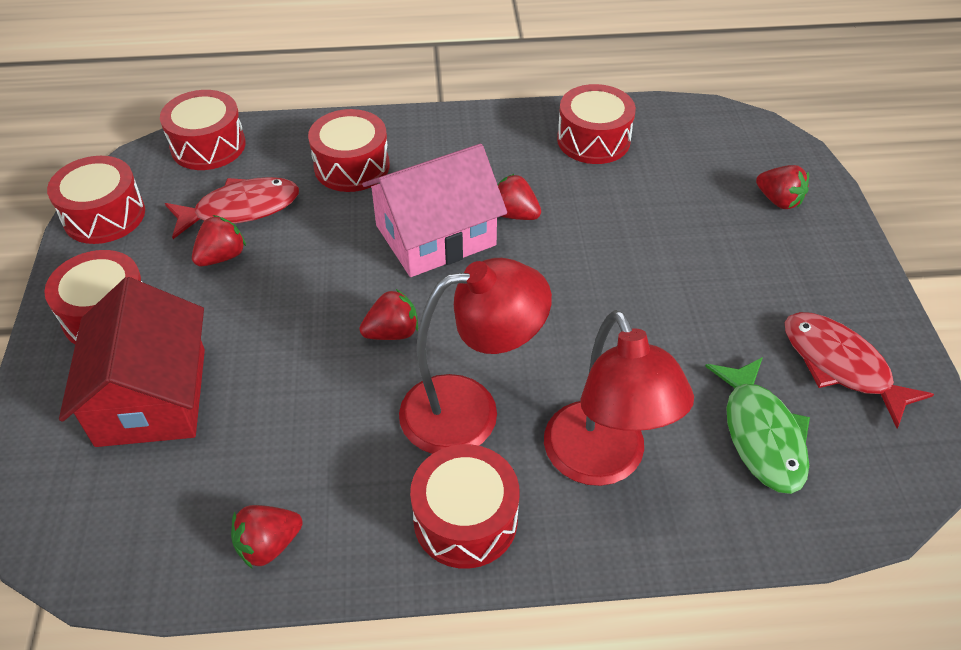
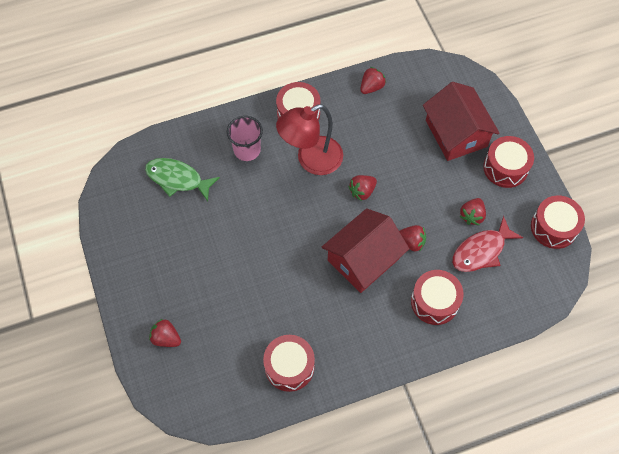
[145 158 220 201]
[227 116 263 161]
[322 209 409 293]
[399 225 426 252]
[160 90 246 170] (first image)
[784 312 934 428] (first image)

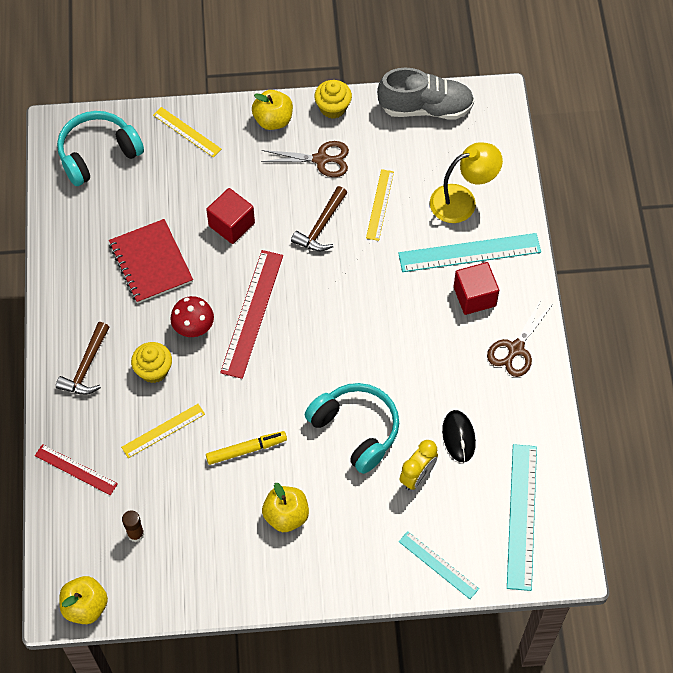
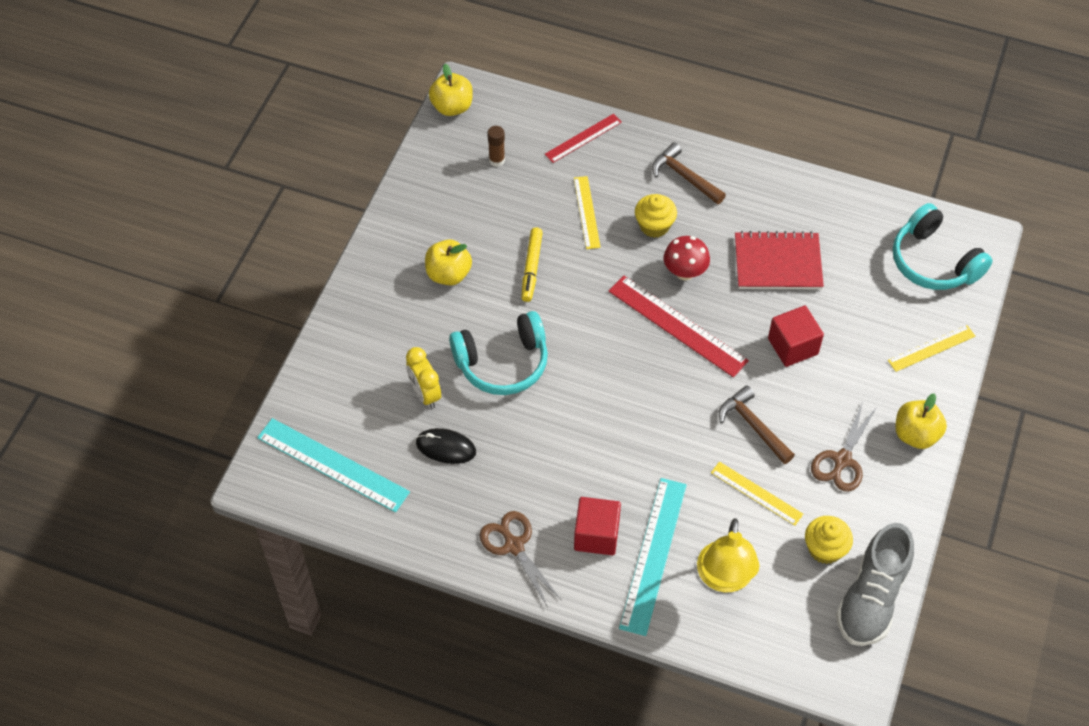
[805 516 853 564]
[893 203 992 290]
[399 531 479 599] (first image)

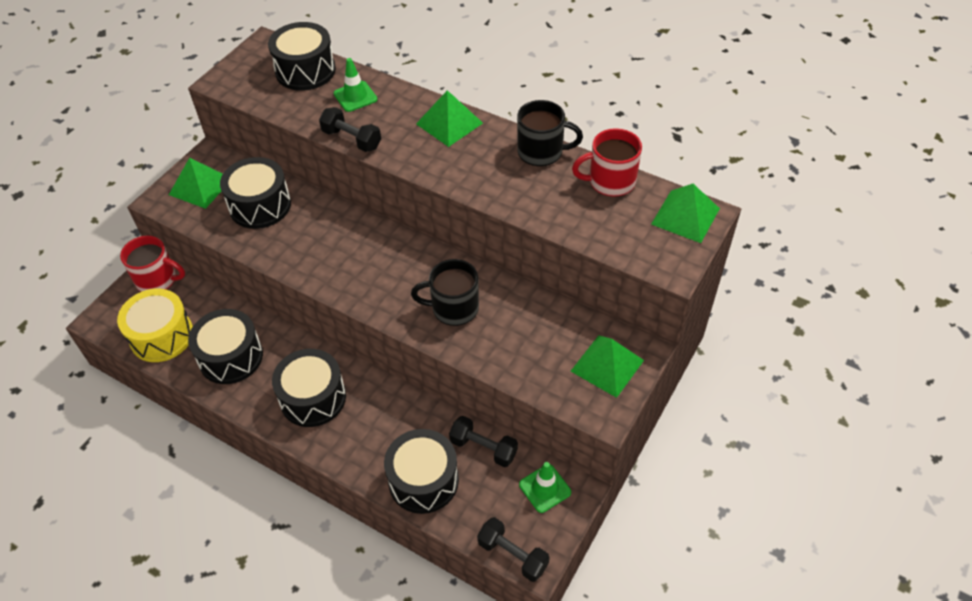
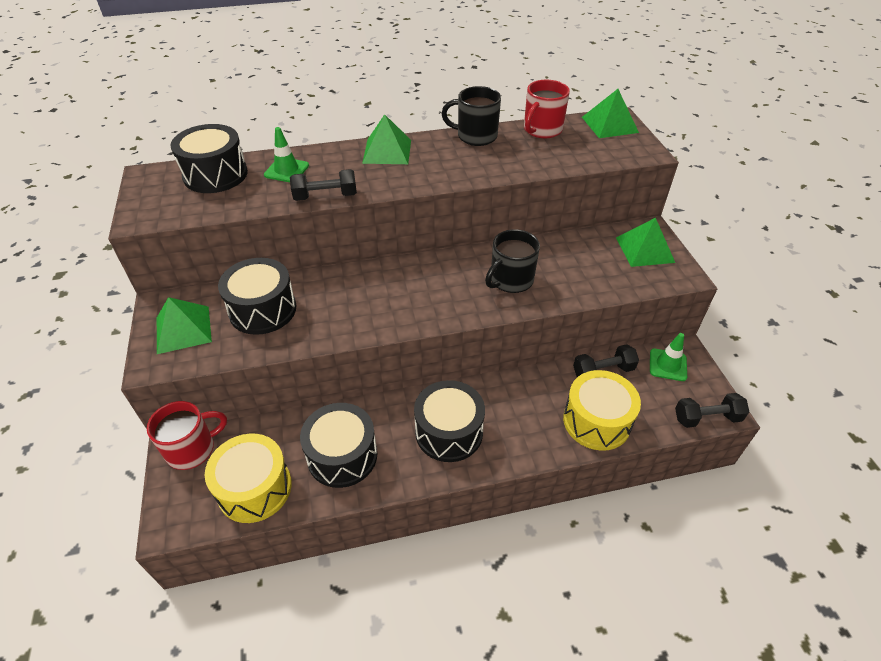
[441 86 501 146]
[563 370 641 451]

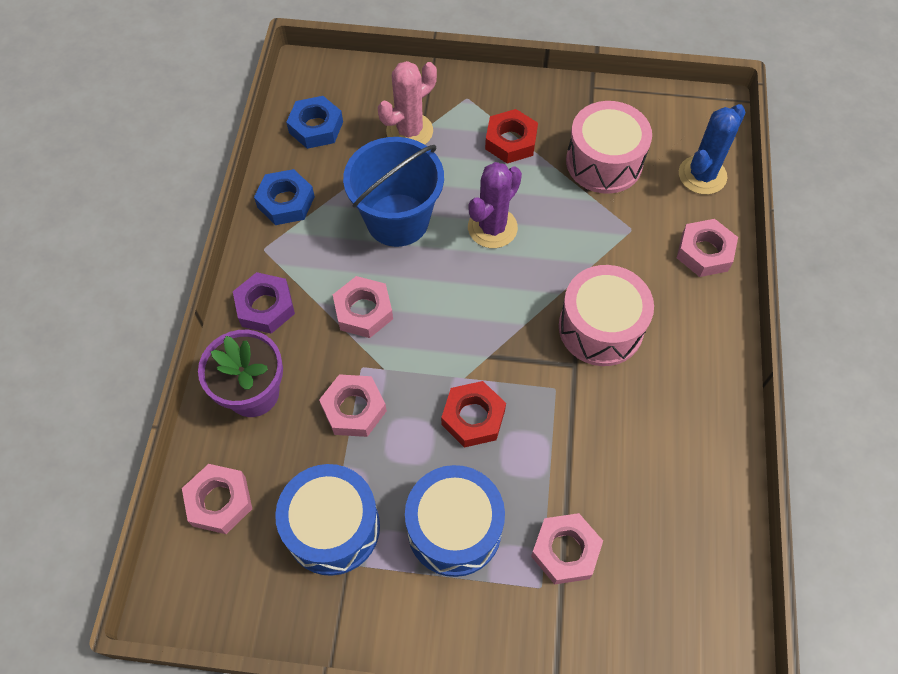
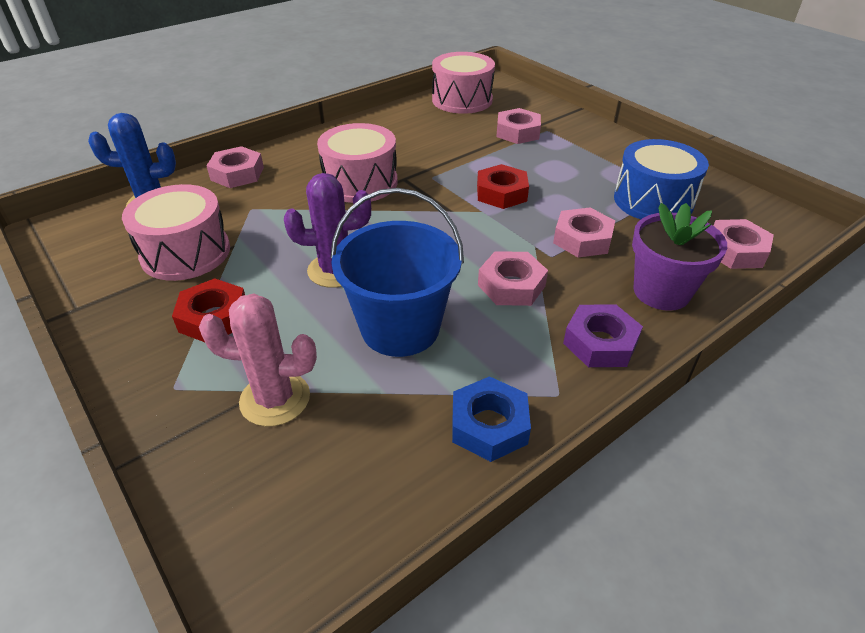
[432 52 495 114]
[286 96 343 149] (first image)
[405 465 505 577] (first image)

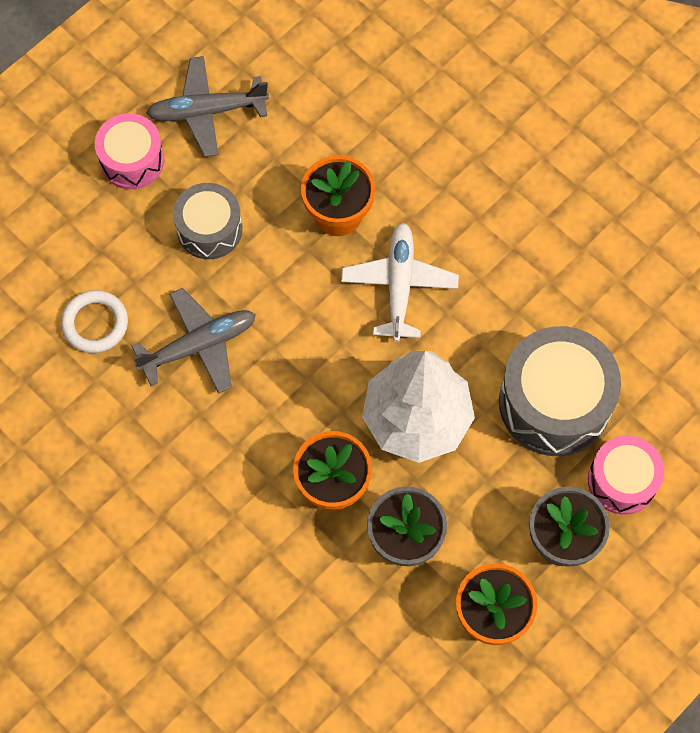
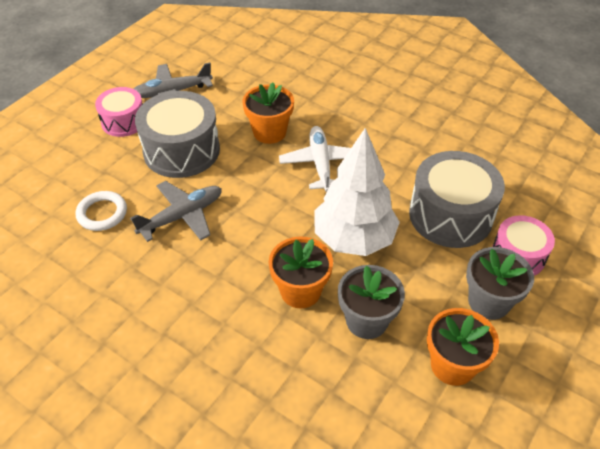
[135 91 220 178]

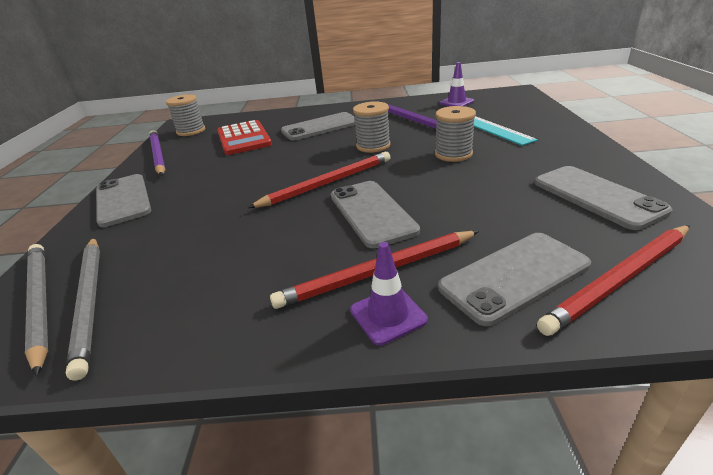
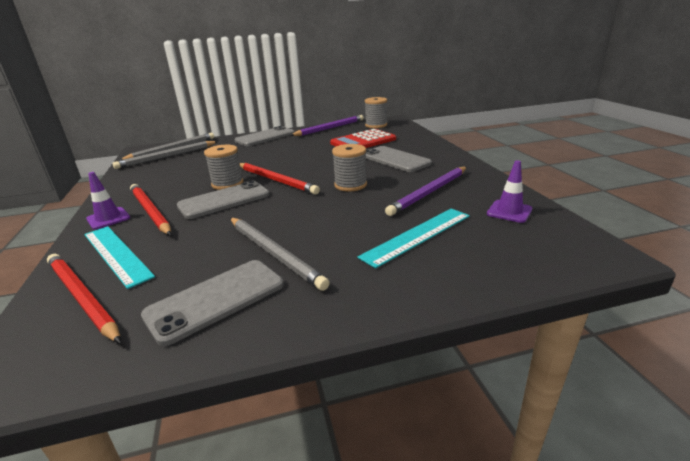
[84 226 155 289]
[204 145 243 190]
[230 218 330 291]

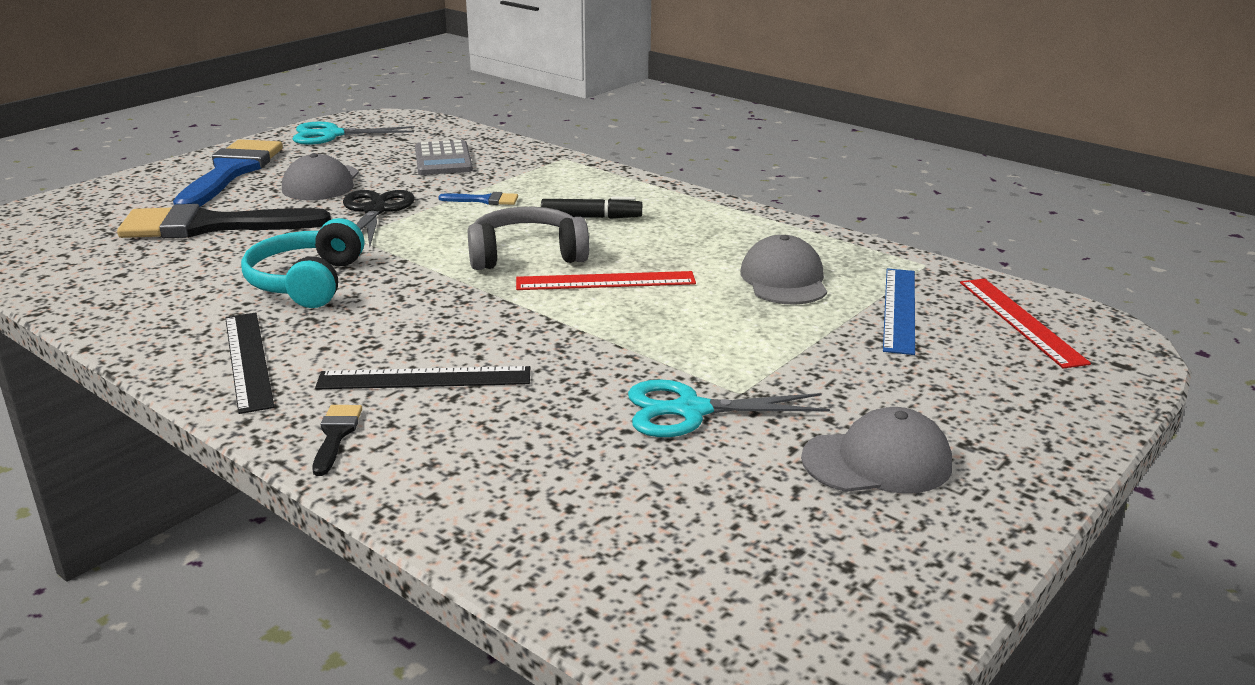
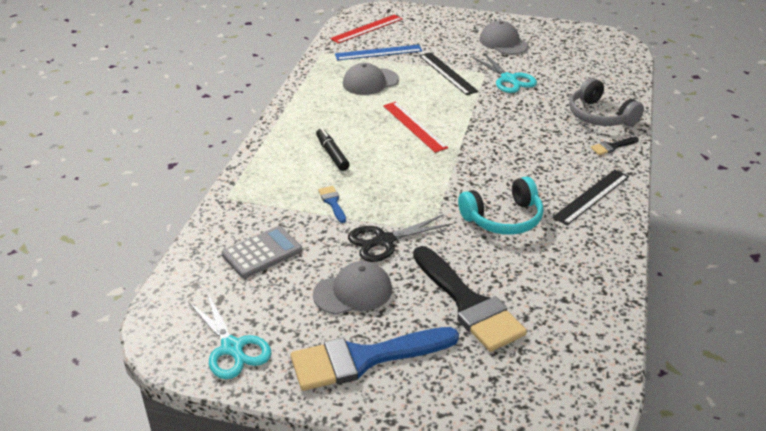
[419 52 479 95]
[569 78 644 126]

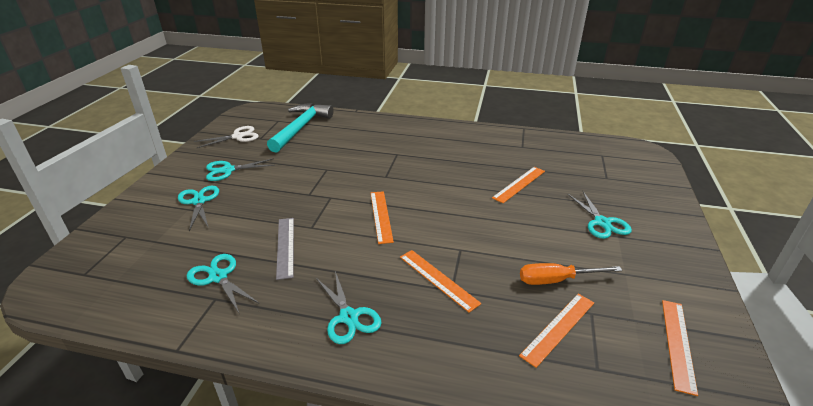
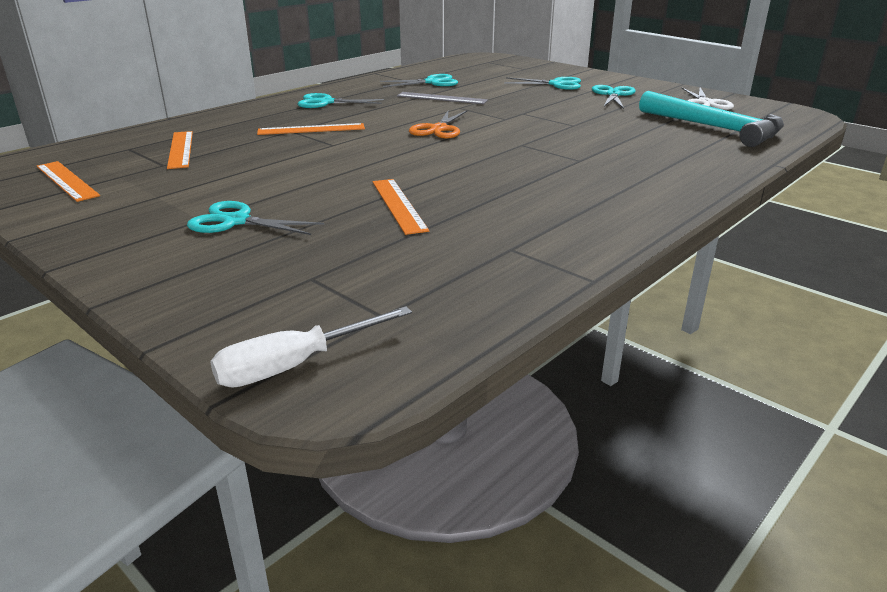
[210 306 412 388]
[409 111 467 139]
[520 263 622 285] (first image)

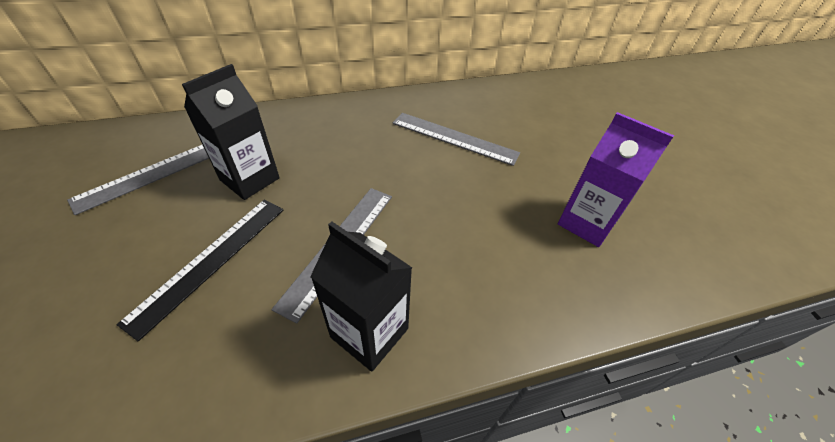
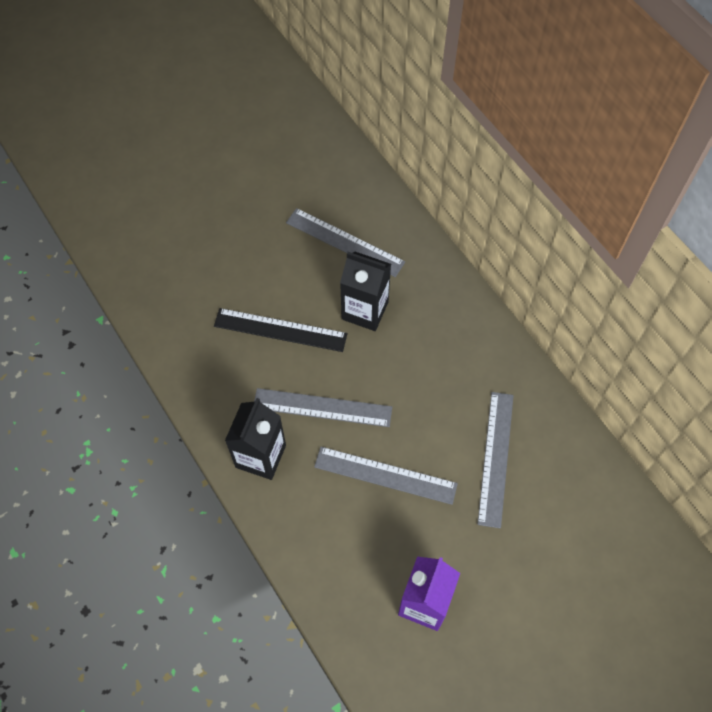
[314 447 458 505]

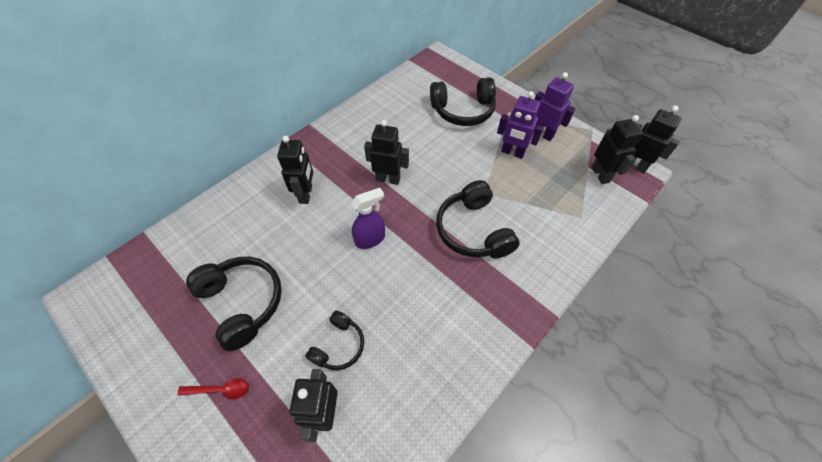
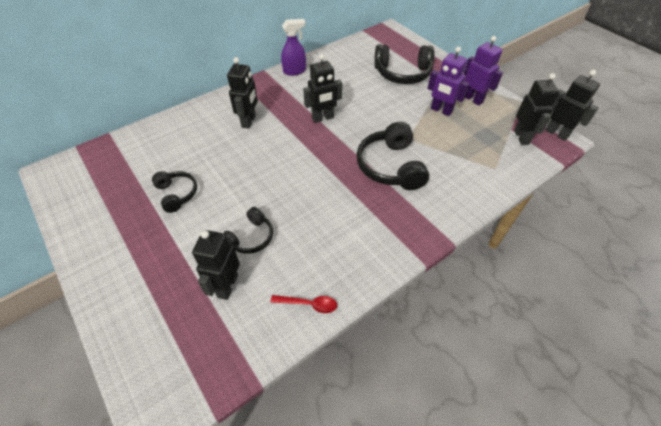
[152 171 197 213]
[271 295 337 313]
[281 19 306 76]
[303 54 342 123]

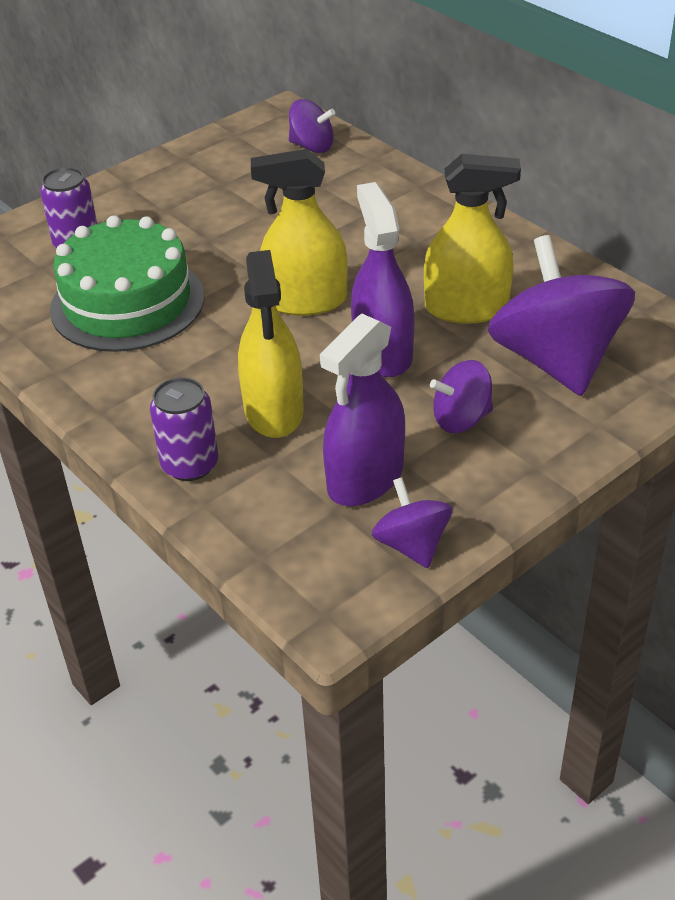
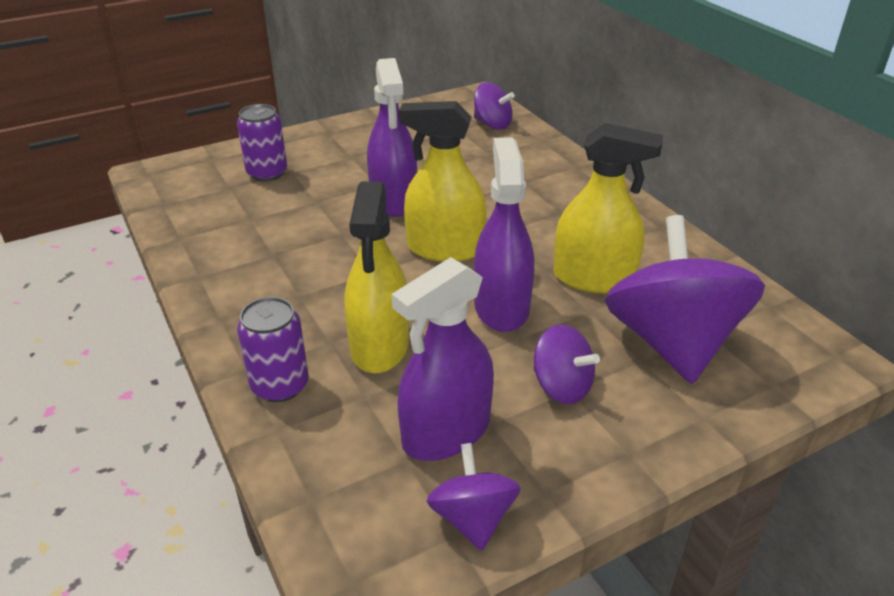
[367 58 417 217]
[533 324 600 404]
[50 216 204 352] (first image)

